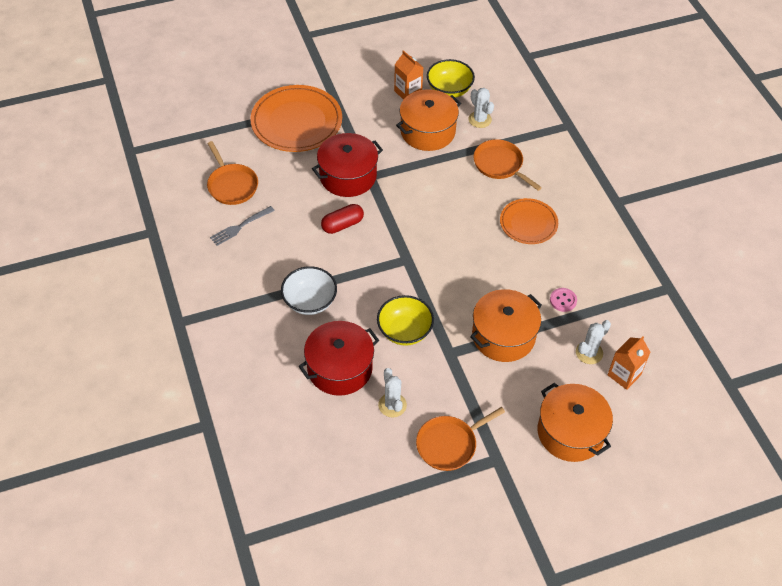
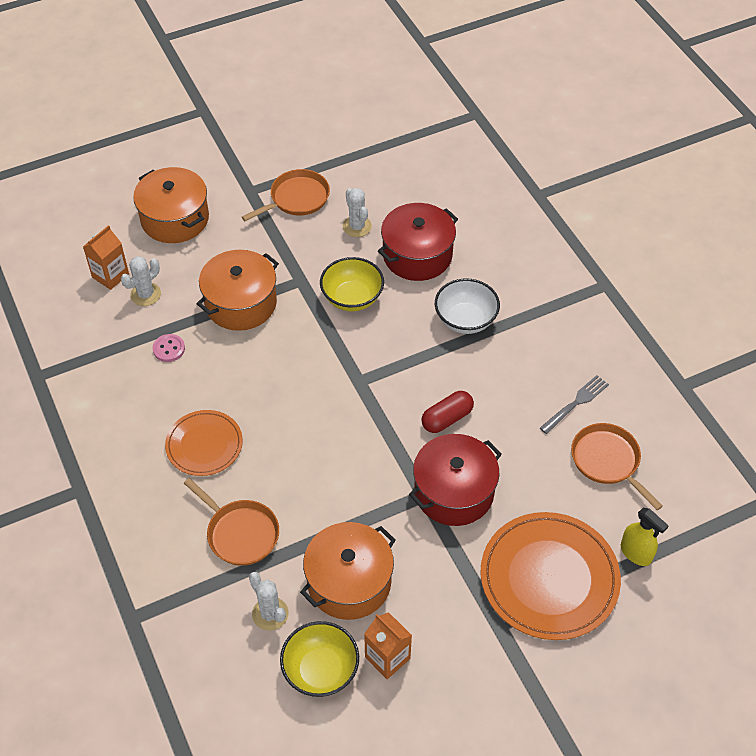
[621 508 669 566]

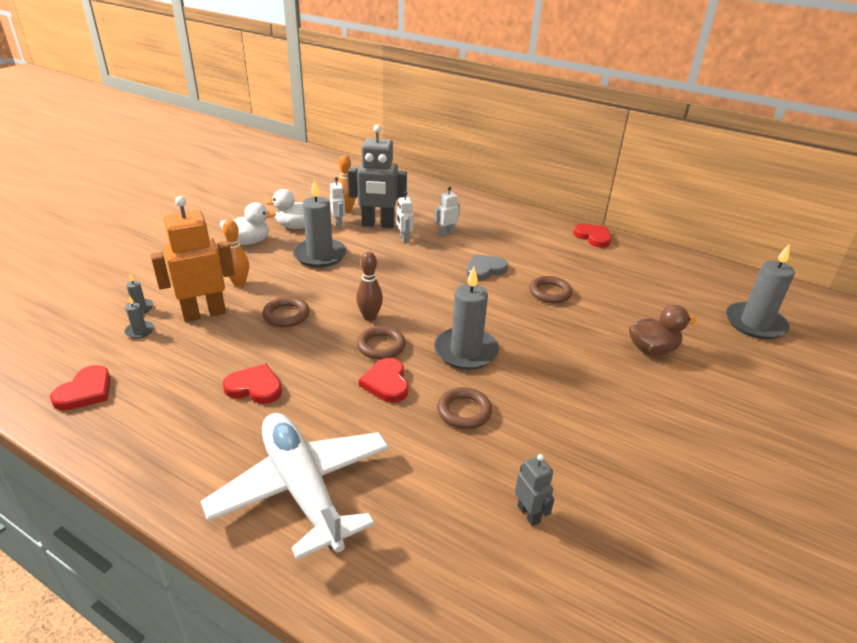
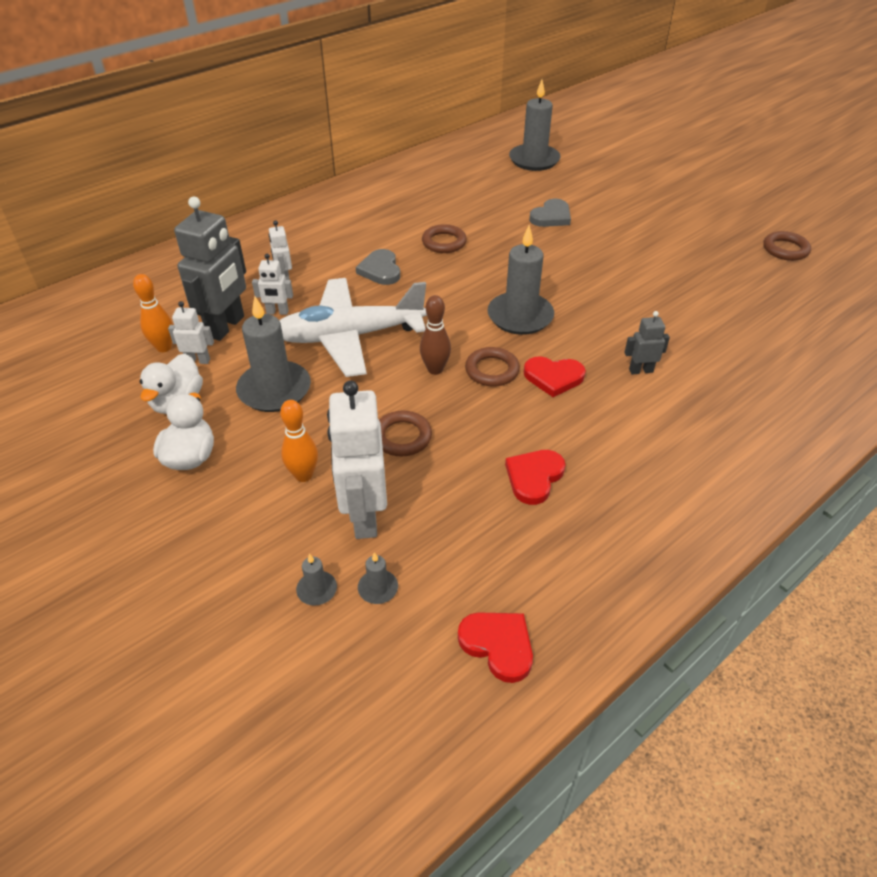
[279 278 427 377]
[327 381 387 539]
[529 199 571 227]
[624 311 670 375]
[763 231 811 261]
[573 224 611 248] (first image)

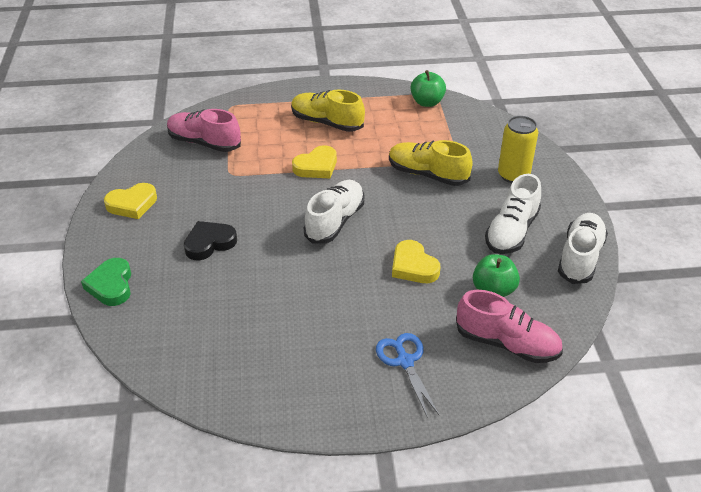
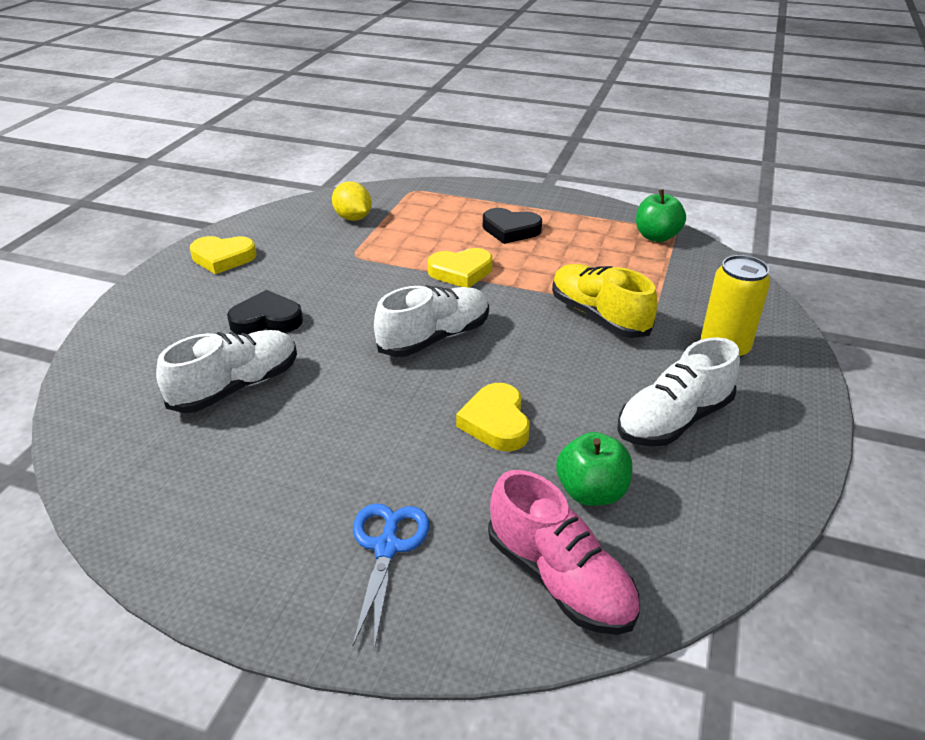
[156 330 297 413]
[332 181 372 221]
[483 208 542 244]
[81 258 131 306] (first image)

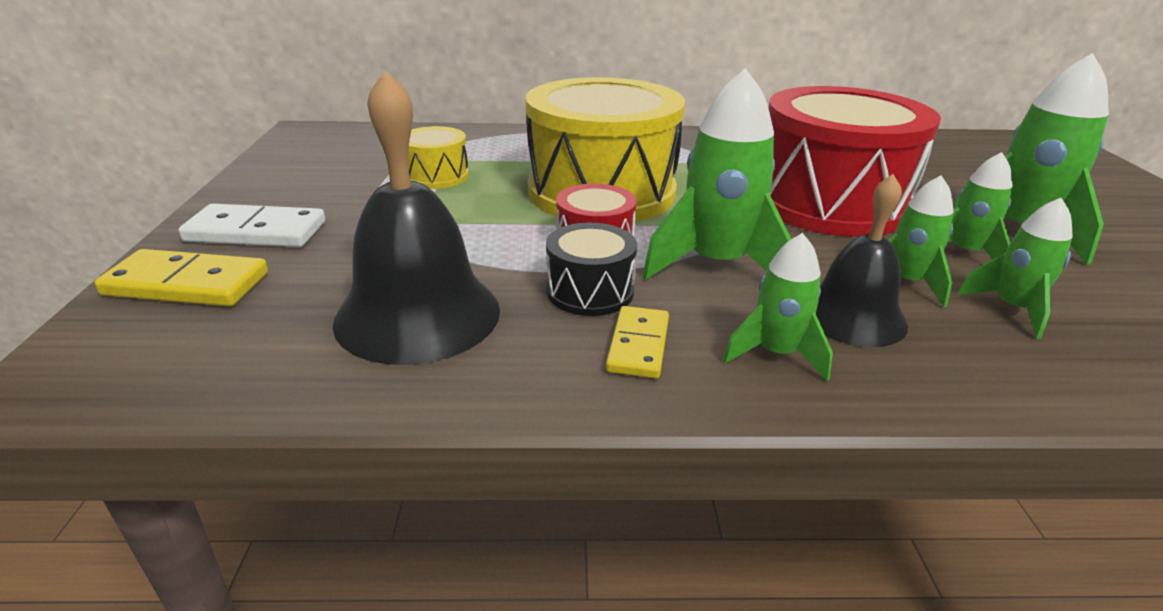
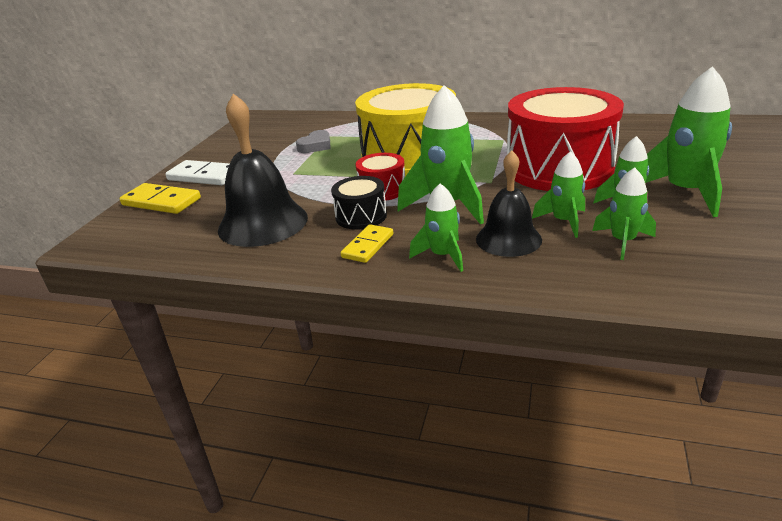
[296 130 331 153]

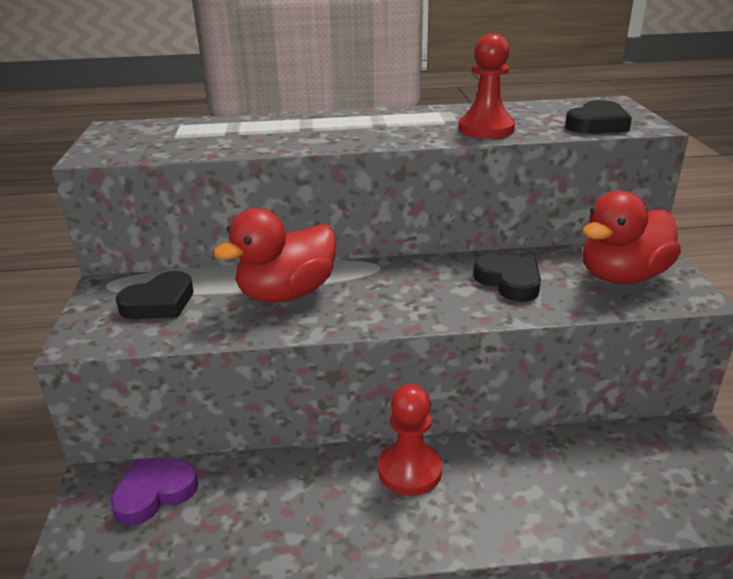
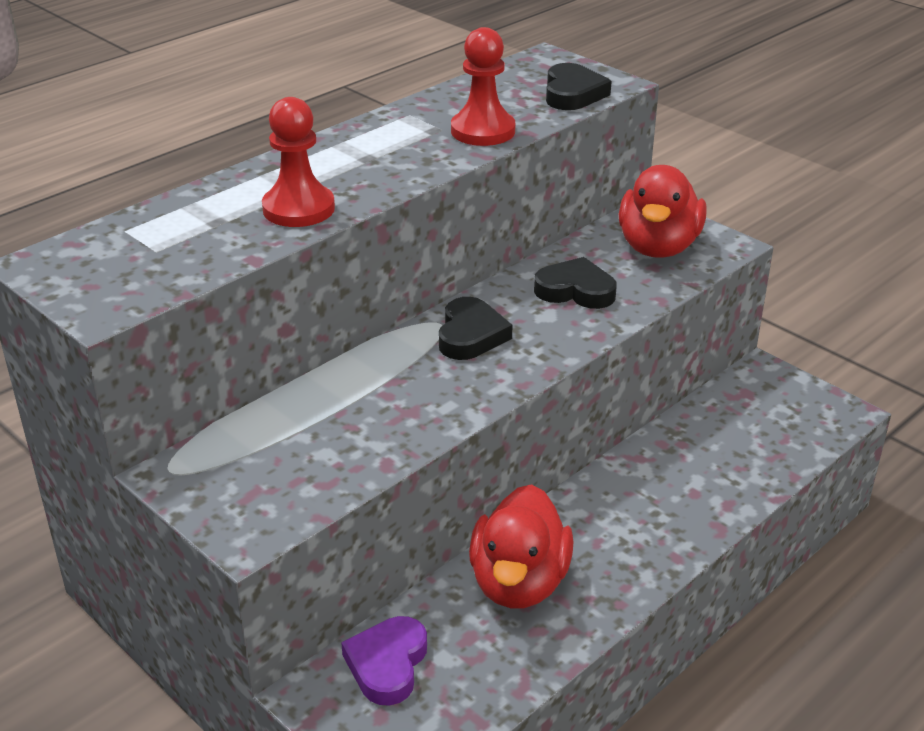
[262 97 335 227]
[439 297 513 360]
[469 484 573 609]

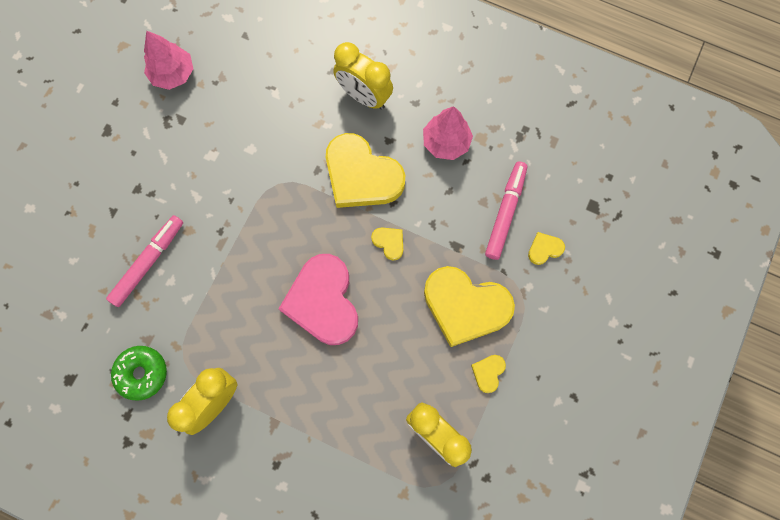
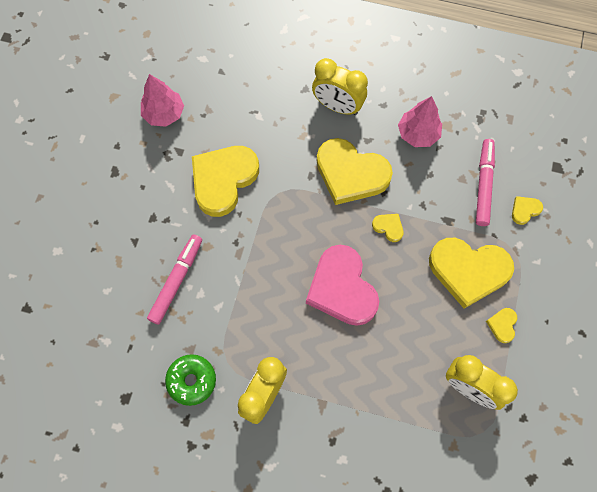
[192 146 259 217]

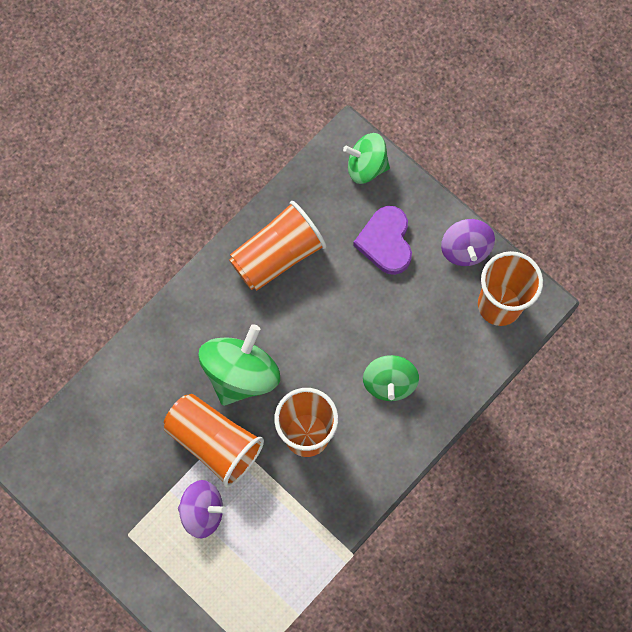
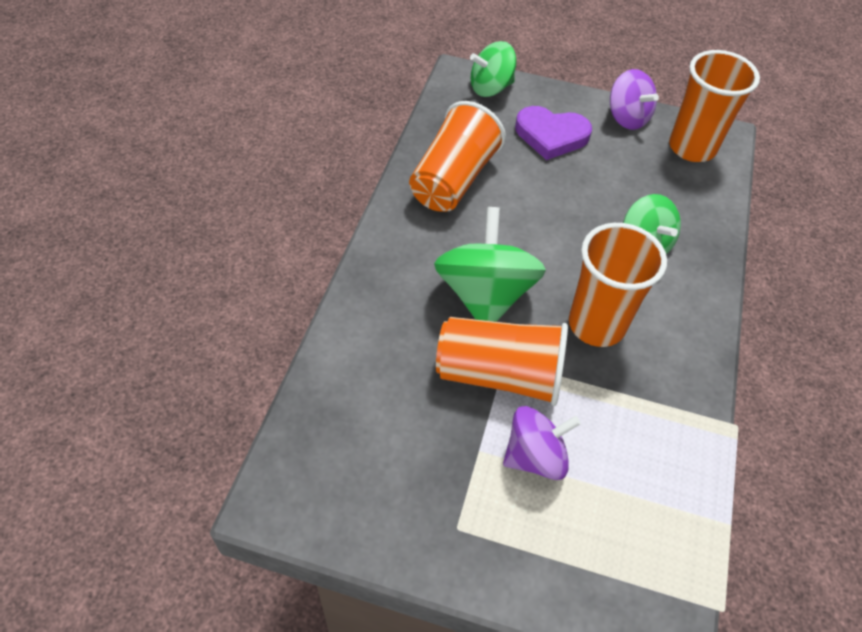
[515 106 592 160]

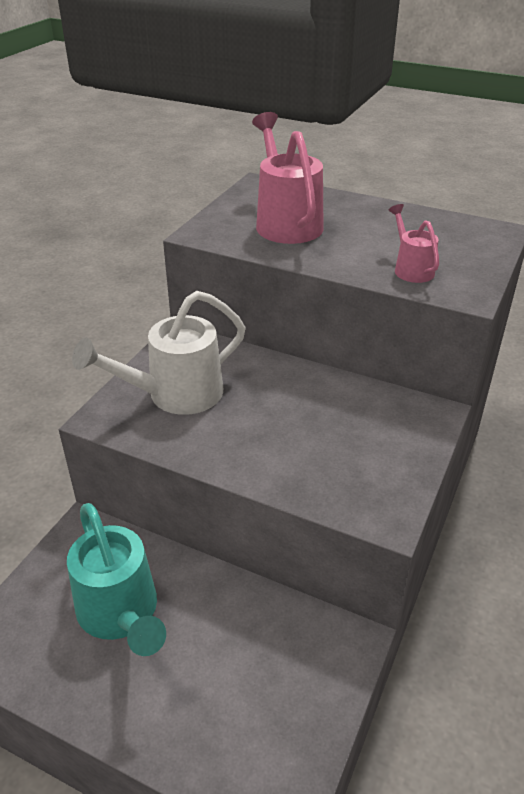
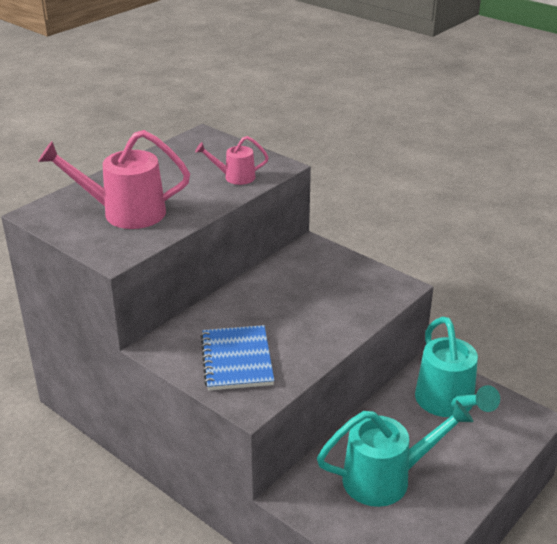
[200 325 274 391]
[415 316 500 417]

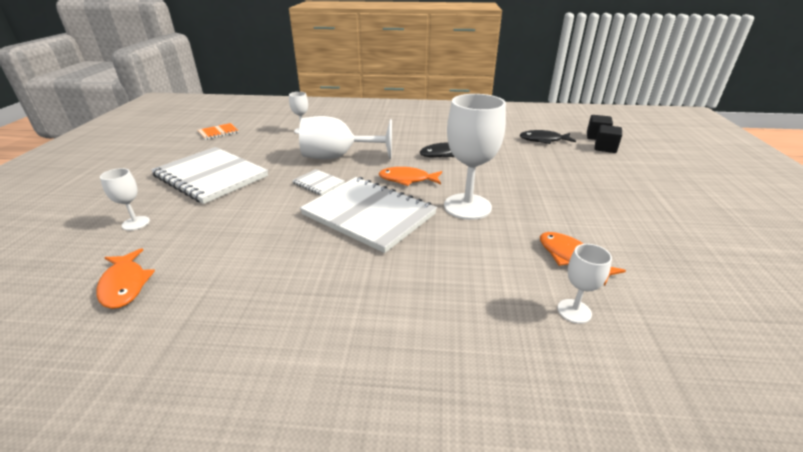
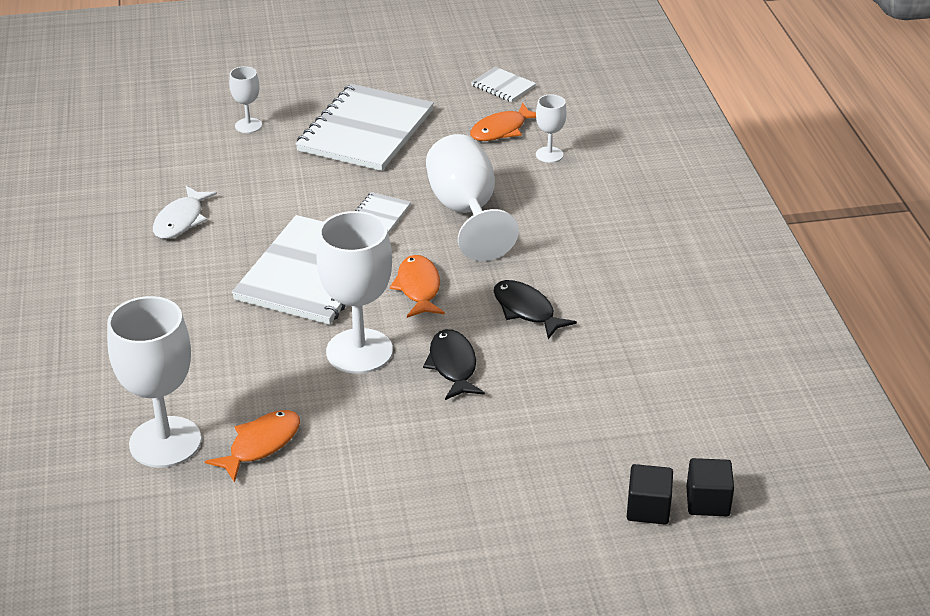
[107 296 201 468]
[153 186 217 239]
[423 329 485 400]
[470 103 536 141]
[471 67 536 102]

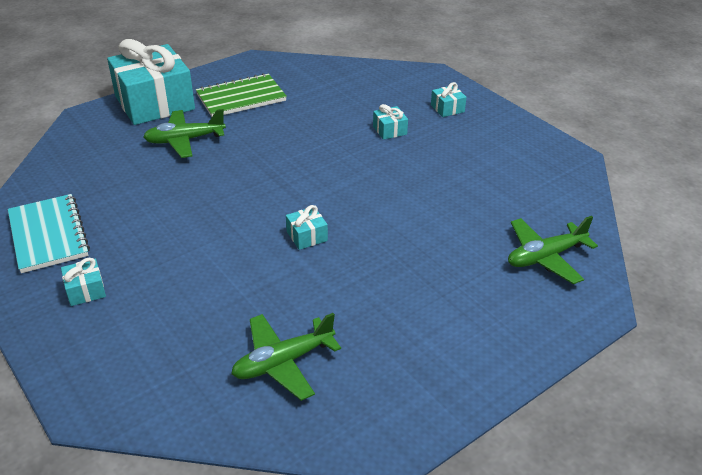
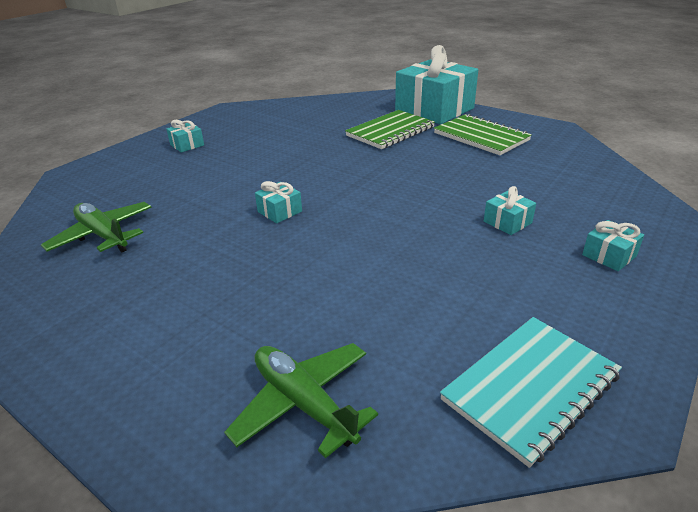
[345 110 435 149]
[440 317 622 468]

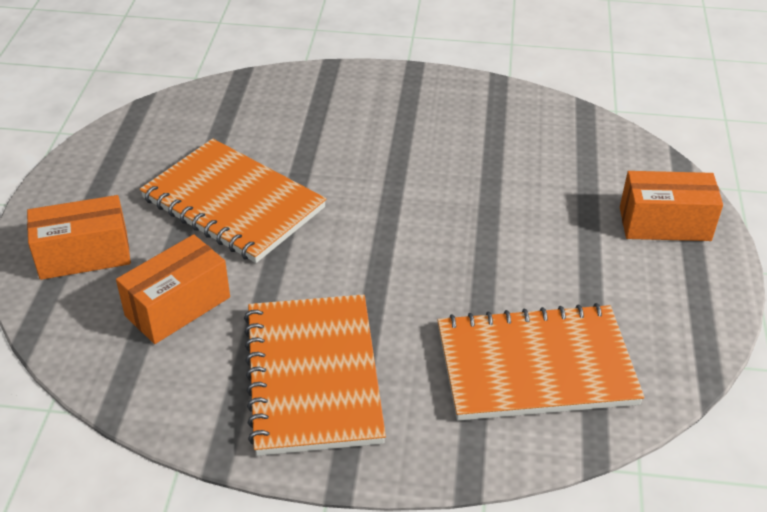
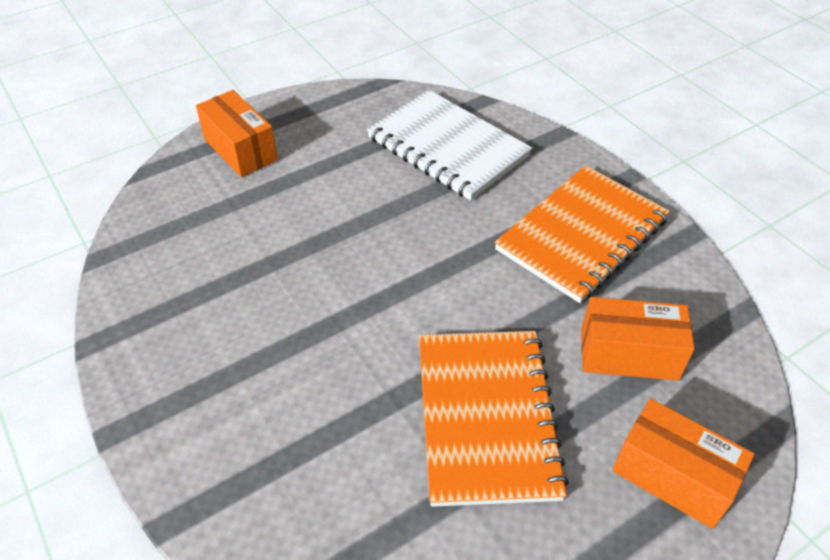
[367 90 532 201]

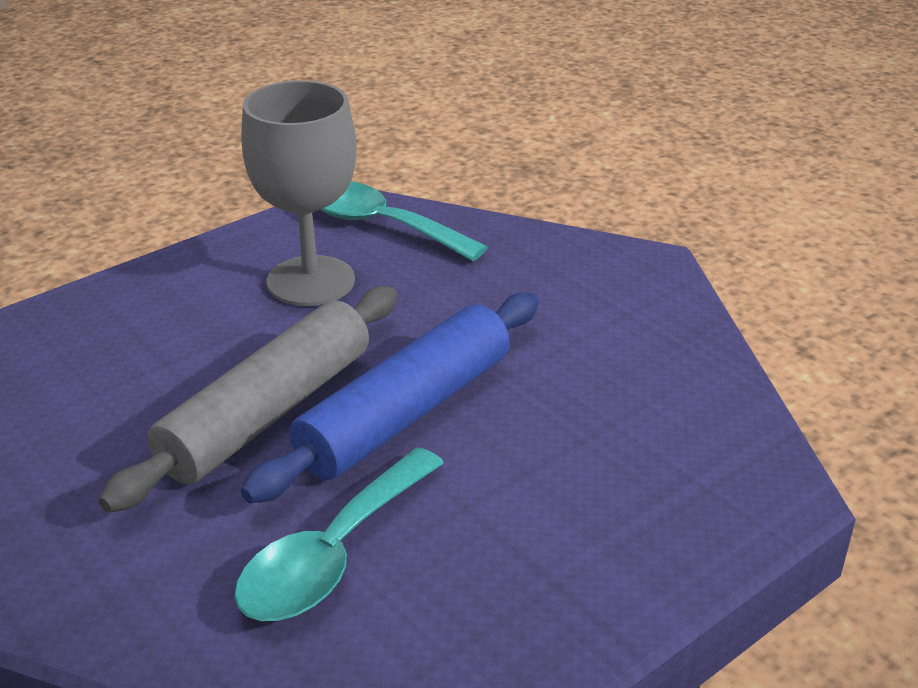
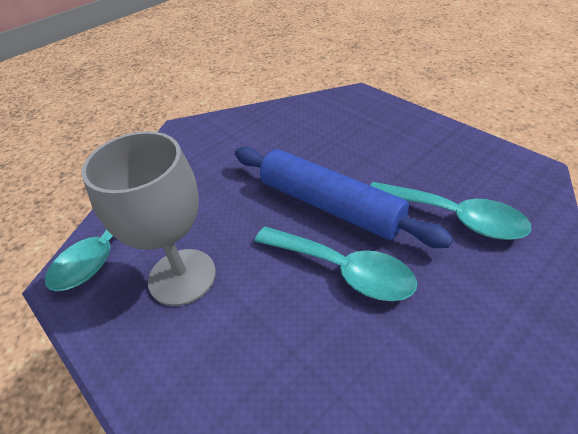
[255 226 417 301]

